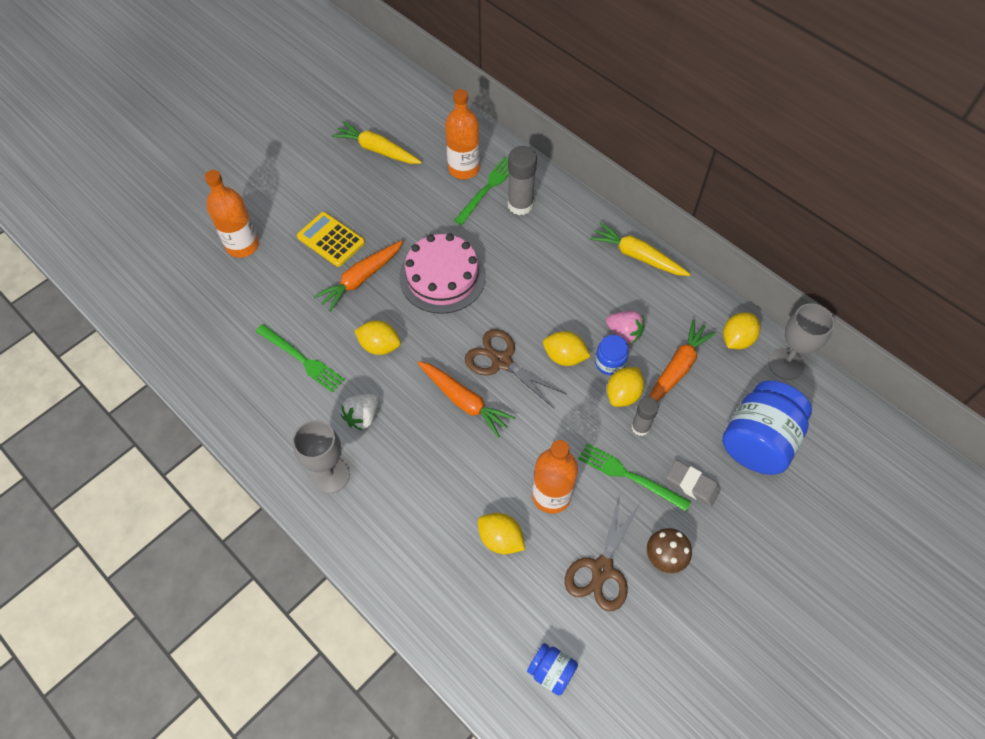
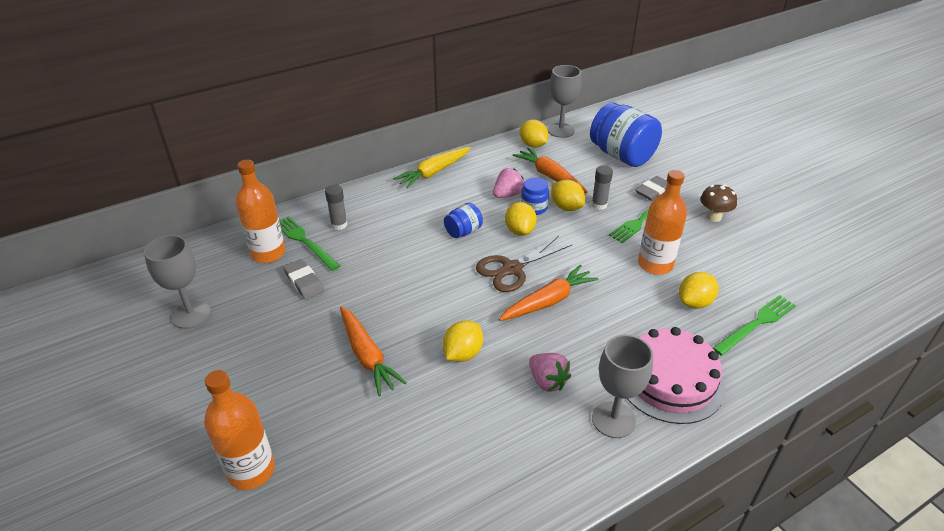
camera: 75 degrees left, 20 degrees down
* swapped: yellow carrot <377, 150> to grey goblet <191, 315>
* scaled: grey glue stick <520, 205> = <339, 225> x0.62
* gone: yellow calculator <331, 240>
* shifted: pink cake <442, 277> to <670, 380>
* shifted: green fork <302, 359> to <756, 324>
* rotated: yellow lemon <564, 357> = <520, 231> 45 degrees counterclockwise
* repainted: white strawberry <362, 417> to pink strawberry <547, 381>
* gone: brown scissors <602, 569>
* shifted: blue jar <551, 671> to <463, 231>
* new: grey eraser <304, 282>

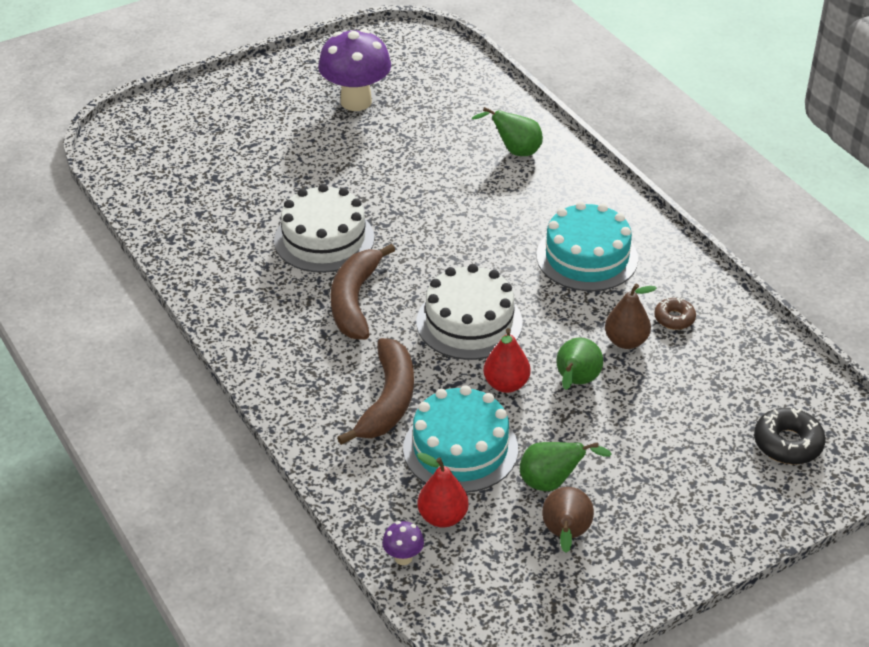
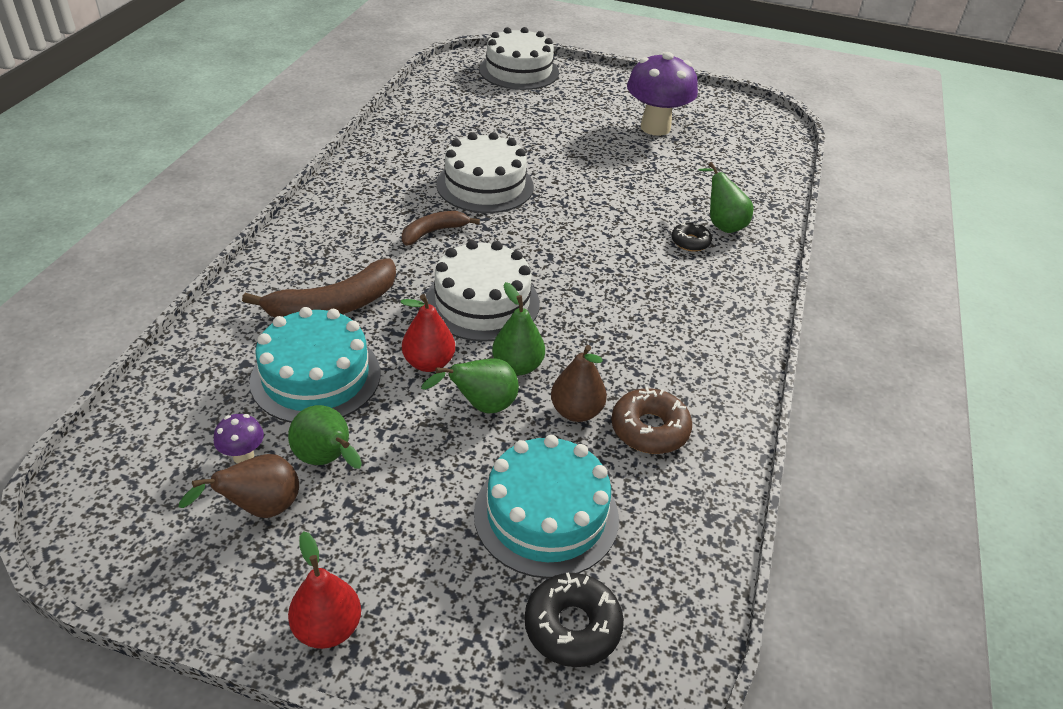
camera: 45 degrees right, 0 degrees up
* shifted: turquoise cake <587, 257> to <546, 515>
* scaled: brown banana <354, 301> = <433, 232> x0.60
* scaled: brown donut <674, 318> = <649, 429> x1.56
* shifted: red pear <442, 517> to <327, 628>
* shifted: purple mushroom <403, 558> to <243, 456>
* new: white cake <519, 71>
* new: black donut <690, 242>
* new: green pear <517, 366>

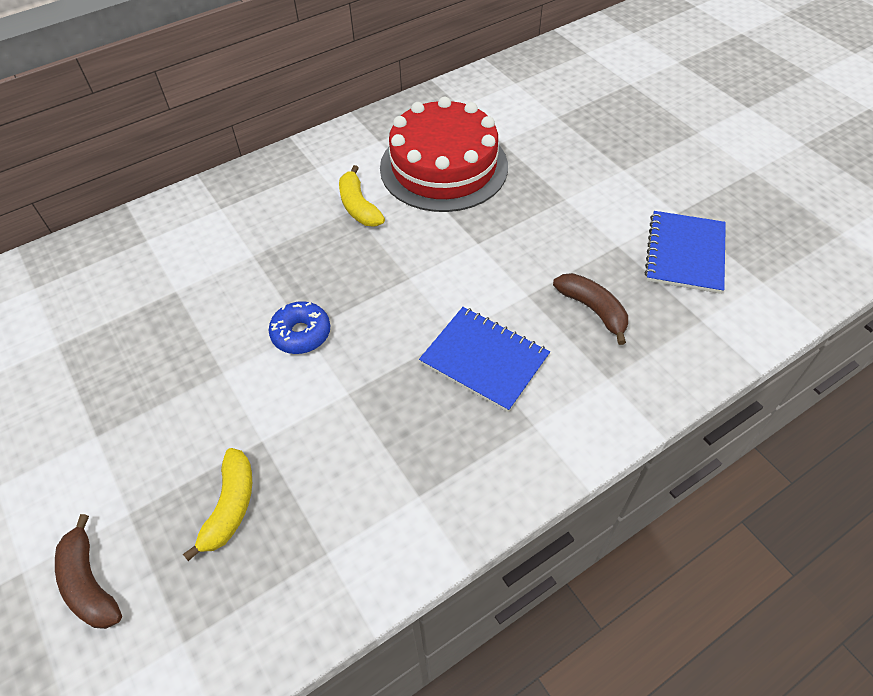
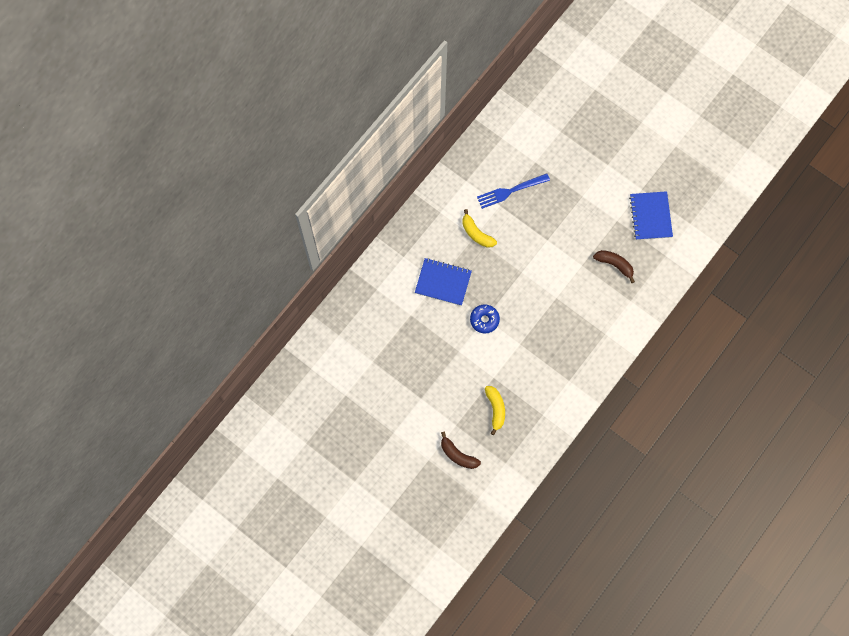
camera: 20 degrees left, 20 degrees up
* swapped: red cake <443, 167> to blue fork <510, 191>
* shifted: blue notebook <484, 360> to <443, 282>

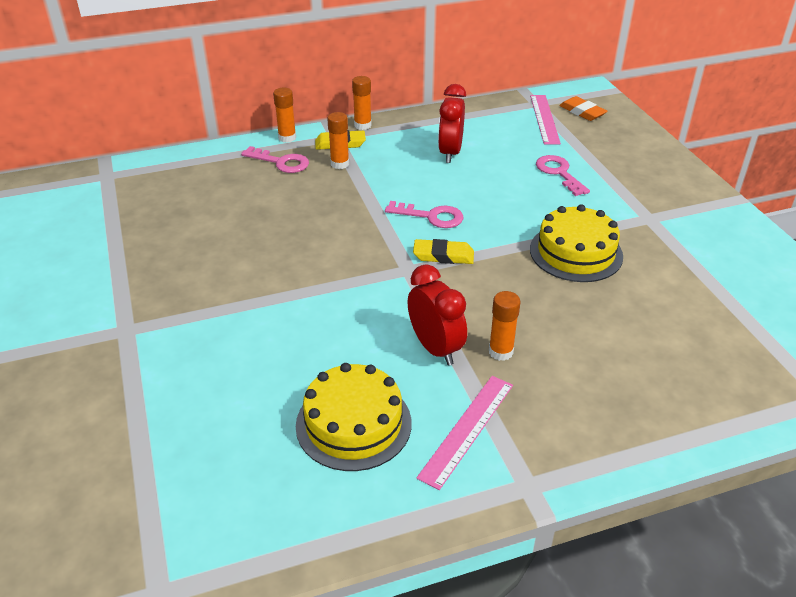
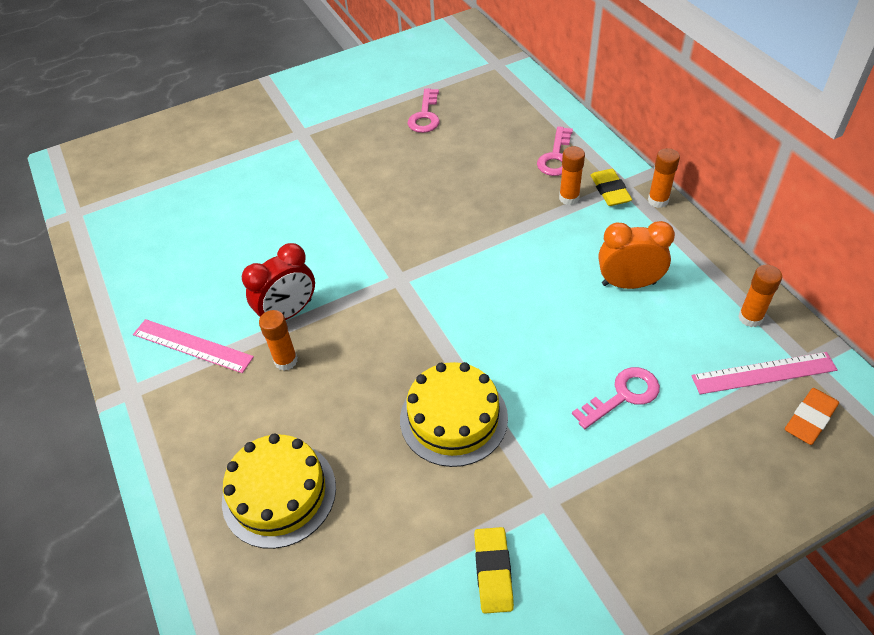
camera: 85 degrees right, 10 degrees up
* repainted: red clock <450, 153> to orange clock <628, 283>
* shifted: orange glue stick <287, 138> to <750, 318>
* shifted: pink key <431, 216> to <425, 116>
* shifted: yellow eraser <443, 256> to <493, 571>
* shifted: yellow cake <353, 424> to <279, 493>

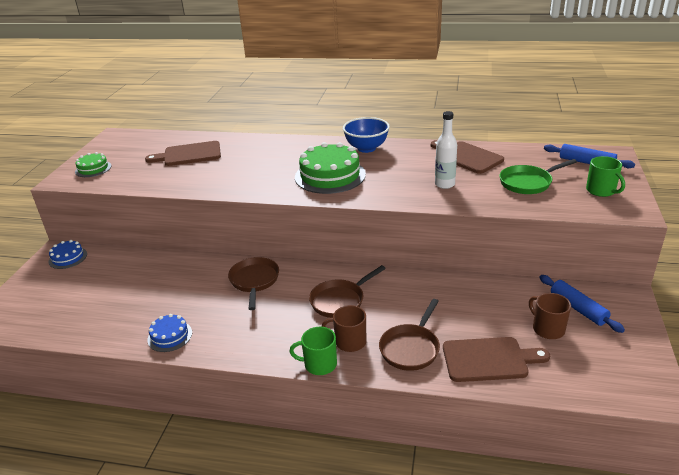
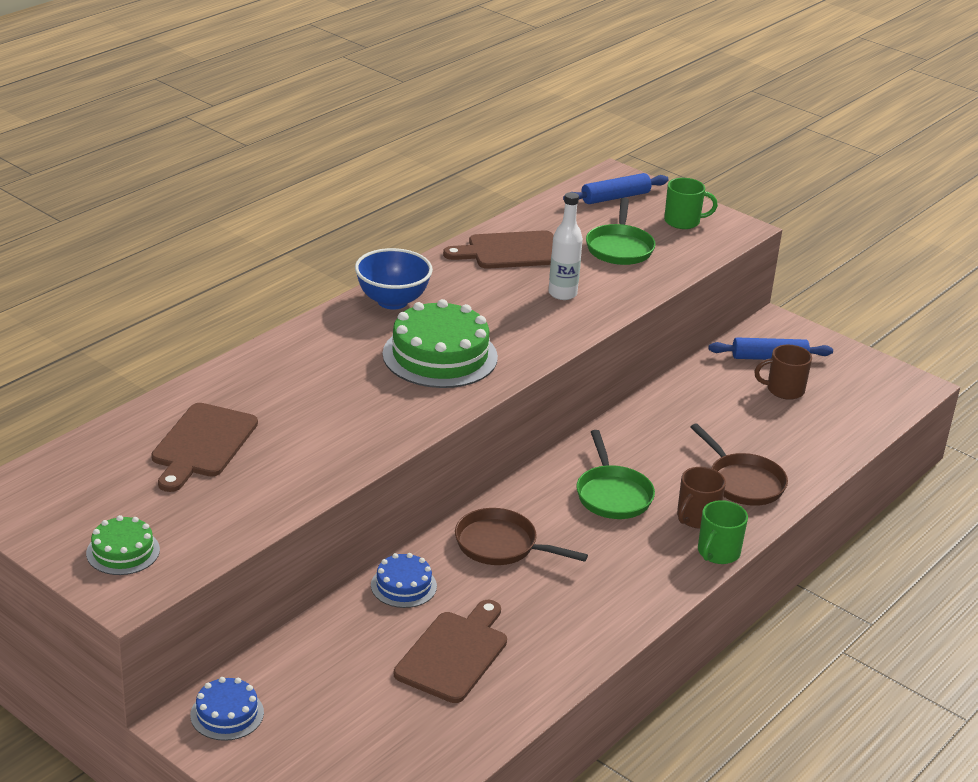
camera: 65 degrees left, 0 degrees up
* repainted: brown pan <340, 301> to green pan <612, 495>
* shifted: blue cake <170, 336> to <403, 586>
* shifted: brown cutting board <489, 359> to <454, 654>

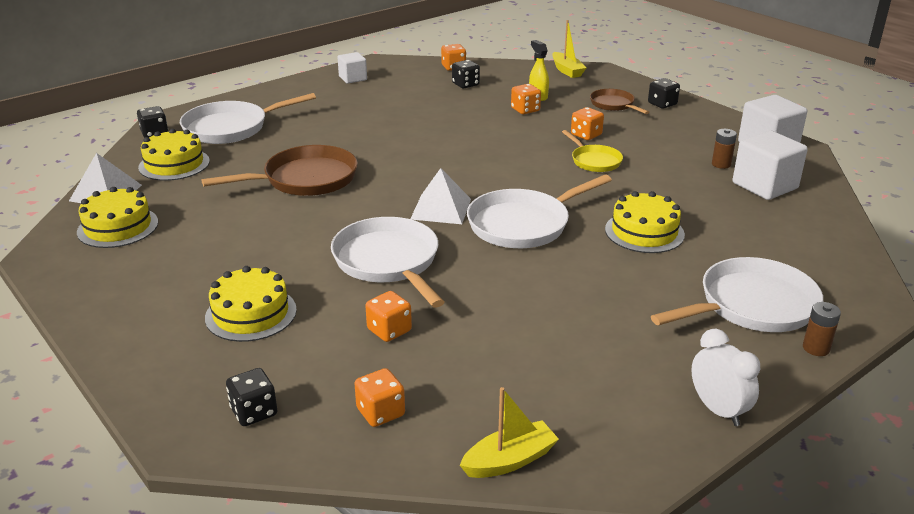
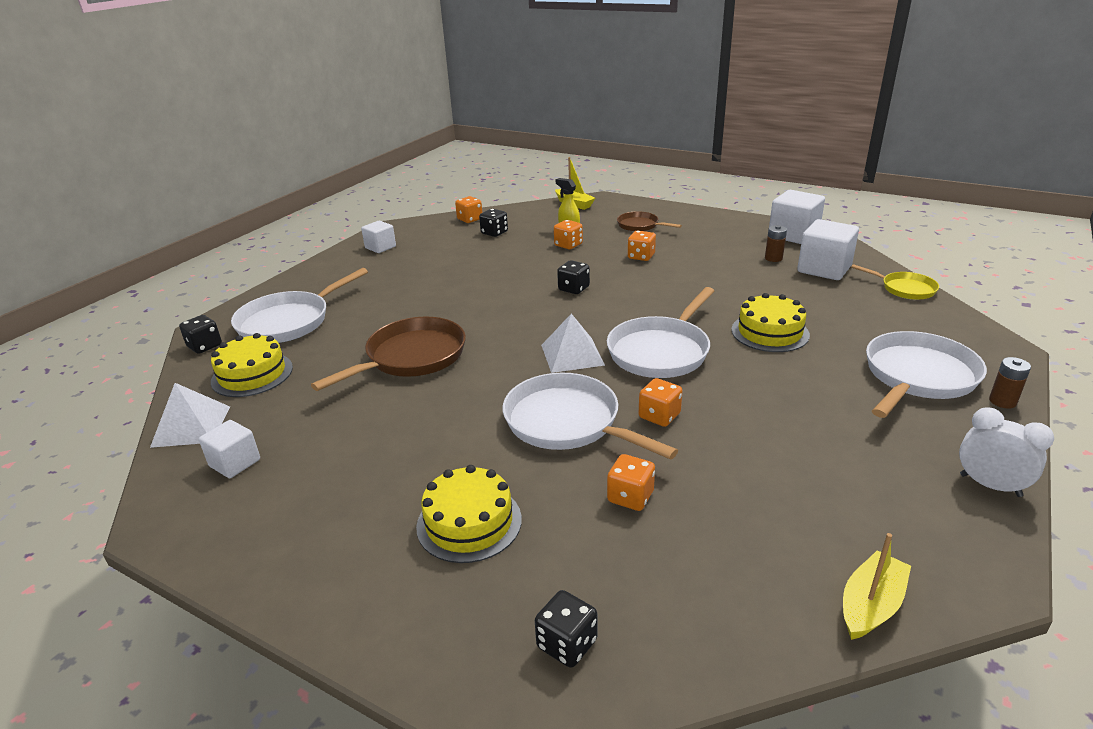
camera: 20 degrees left, 0 degrees up
* shifted: black dice <662, 104> to <573, 289>
* shifted: yellow pan <594, 161> to <904, 289>
* swapped: yellow cake <118, 227> to white cube <235, 463>
* shifted: orange dice <380, 412> to <659, 416>

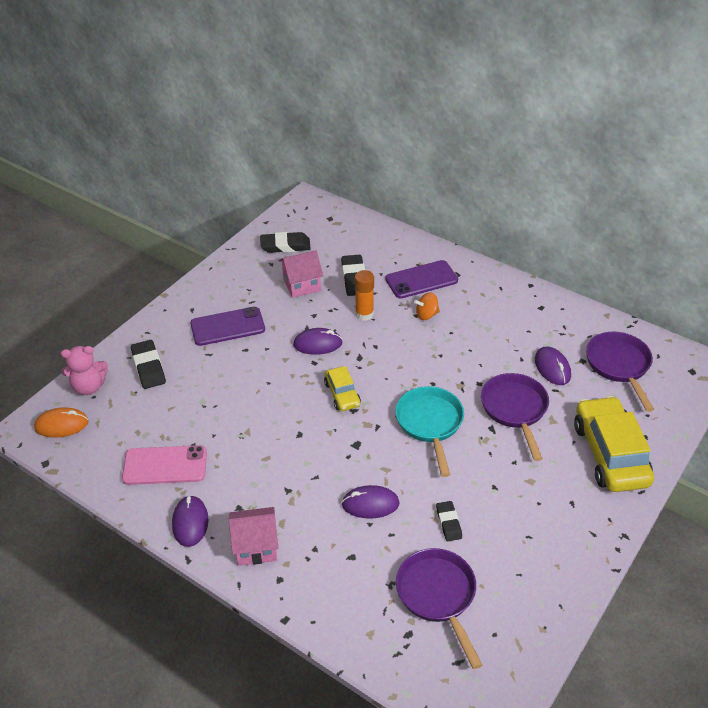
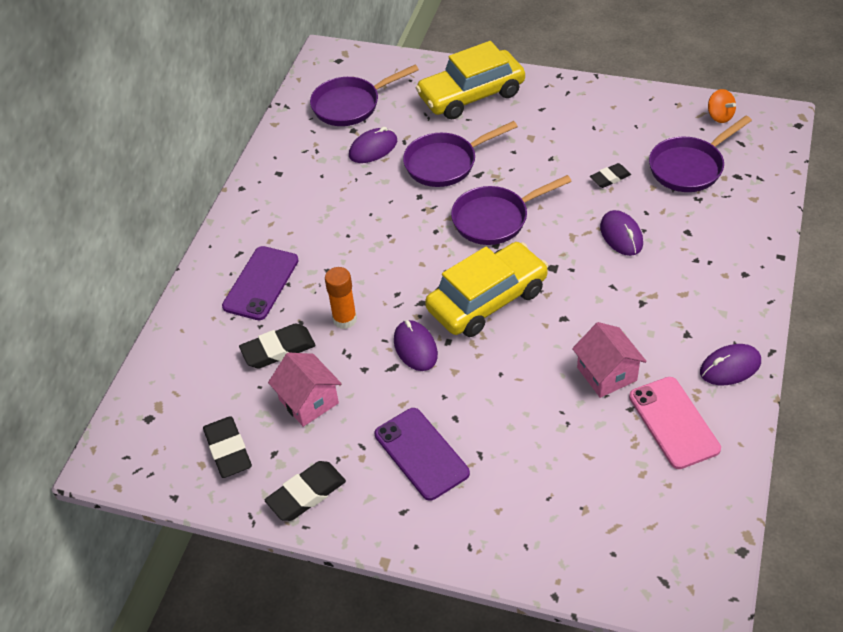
camera: 105 degrees left, 5 degrees up
* rotated: purple phone <421, 280> = <261, 283> 60 degrees clockwise
* shifted: orange spinning top <426, 315> to <719, 116>
* shifted: black eraser <148, 367> to <306, 494>
* gone: pink teddy bear <89, 387>
* scaled: yellow car <342, 394> = <487, 300> x1.92
* repainted: turquoise pan <430, 424> to purple pan <495, 219>
* gone: orange mouse <61, 425>
* shifted: pink house <256, 546> to <607, 374>

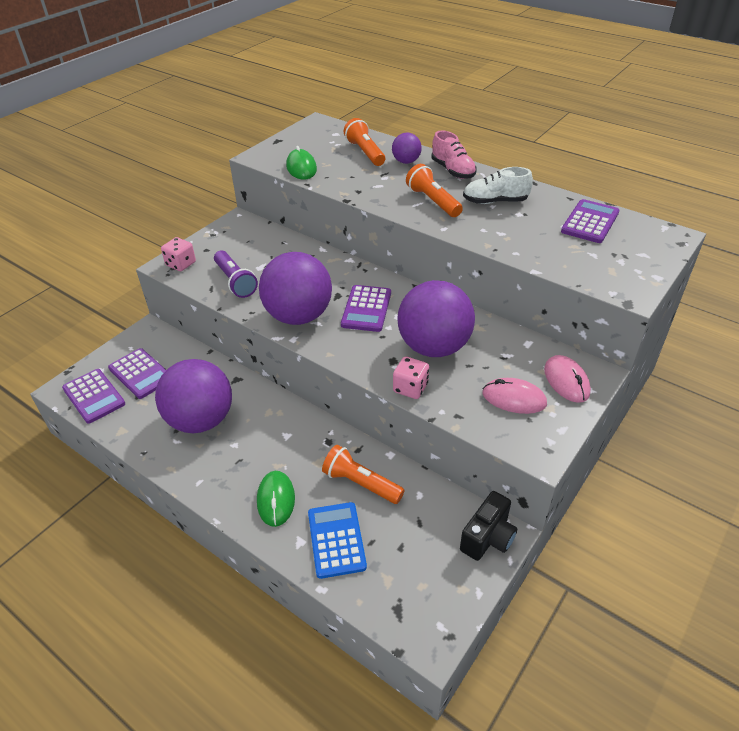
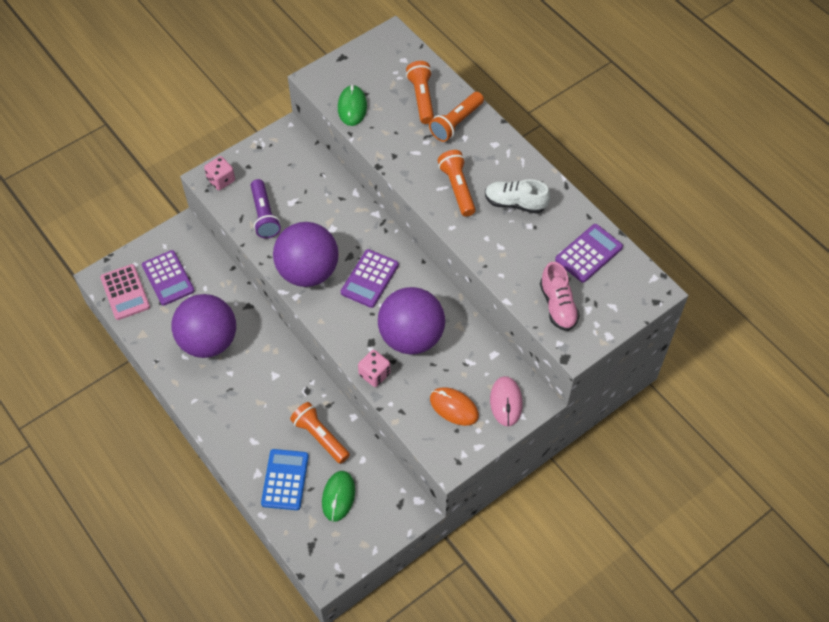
camera: 15 degrees right, 15 degrees up
* shifted: pink shoe <453, 171> to <558, 305>
* swapped: purple ball <406, 162> to orange flashlight <456, 123>
* repainted: purple calculator <94, 396> to pink calculator <125, 292>
* repainted: pink mouse <514, 398> to orange mouse <454, 407>
* shifted: green mouse <276, 500> to <338, 496>
* gone: black camera <488, 538>

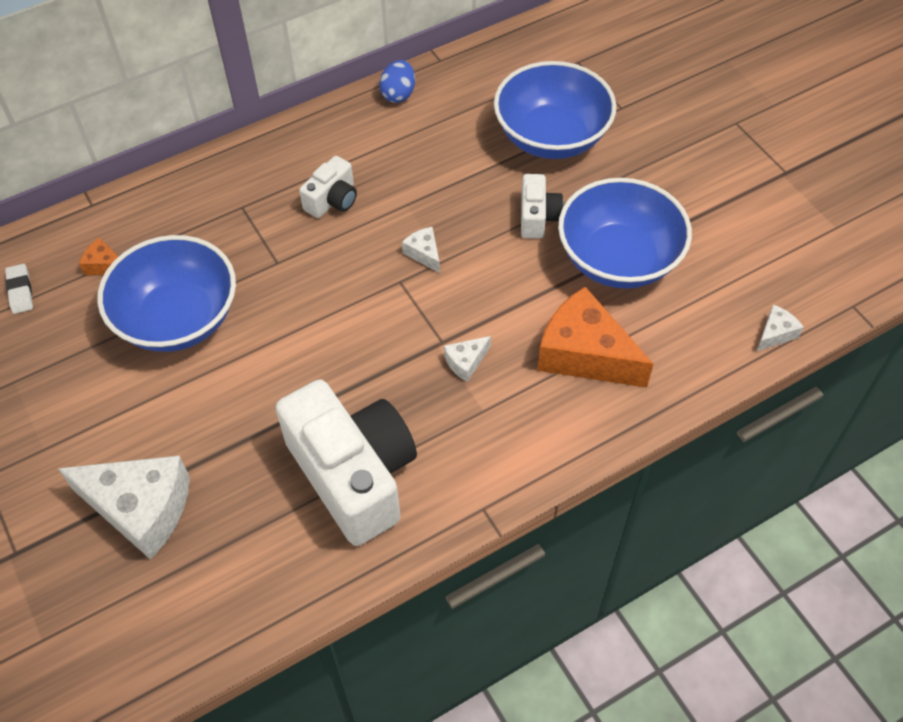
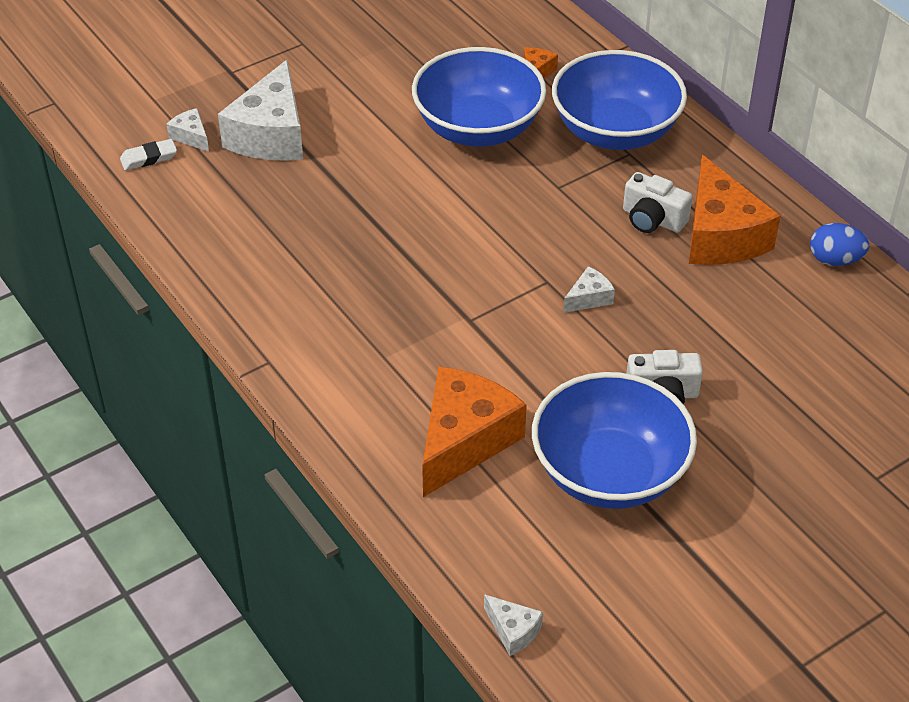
camera: 85 degrees right, 10 degrees down
* shifted: blue bowl <551, 137> to <615, 131>
* shifted: white eraser <20, 291> to <149, 158>
* shifted: white cheese <466, 362> to <191, 136>
* gone: white camera <354, 474>
* new: orange cheese <721, 235>

